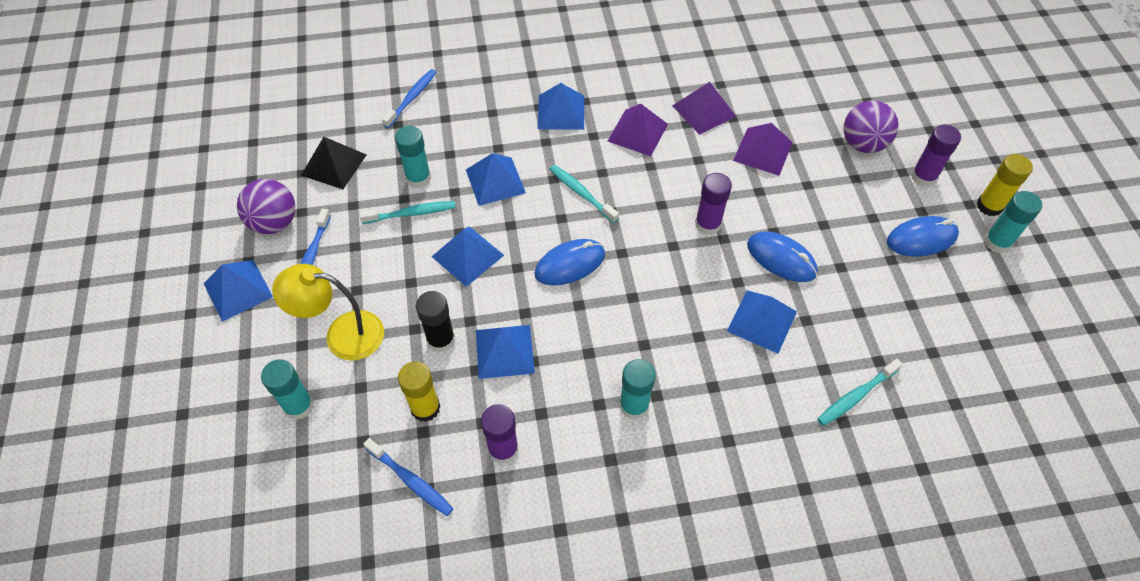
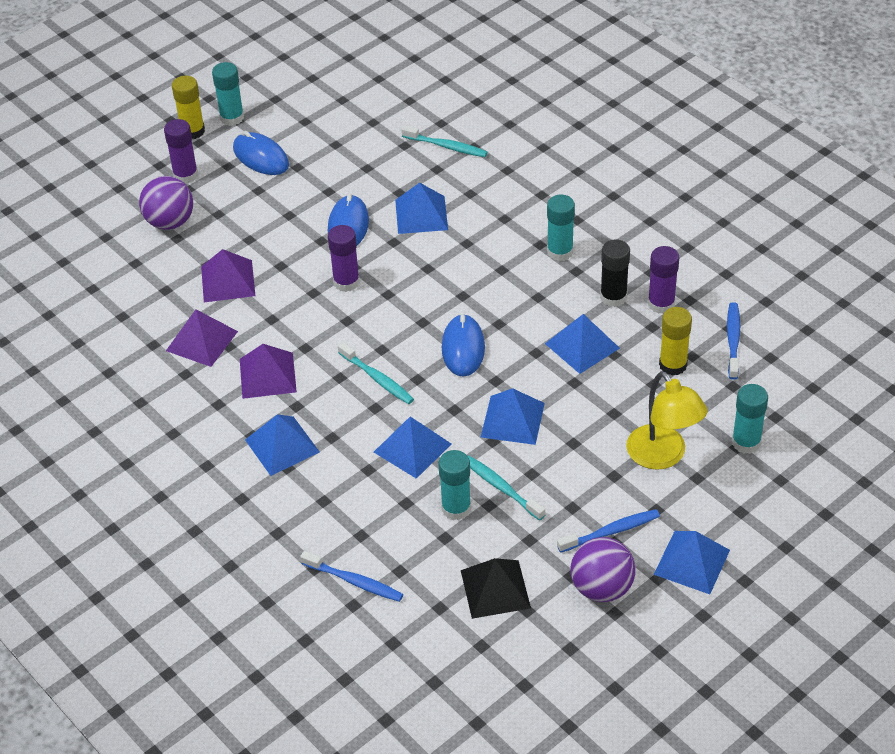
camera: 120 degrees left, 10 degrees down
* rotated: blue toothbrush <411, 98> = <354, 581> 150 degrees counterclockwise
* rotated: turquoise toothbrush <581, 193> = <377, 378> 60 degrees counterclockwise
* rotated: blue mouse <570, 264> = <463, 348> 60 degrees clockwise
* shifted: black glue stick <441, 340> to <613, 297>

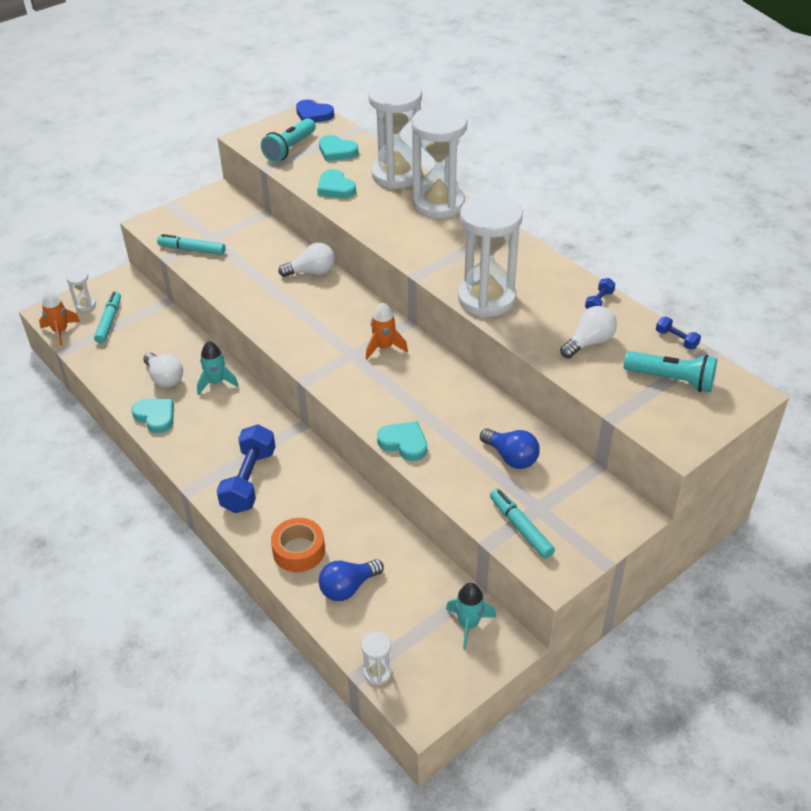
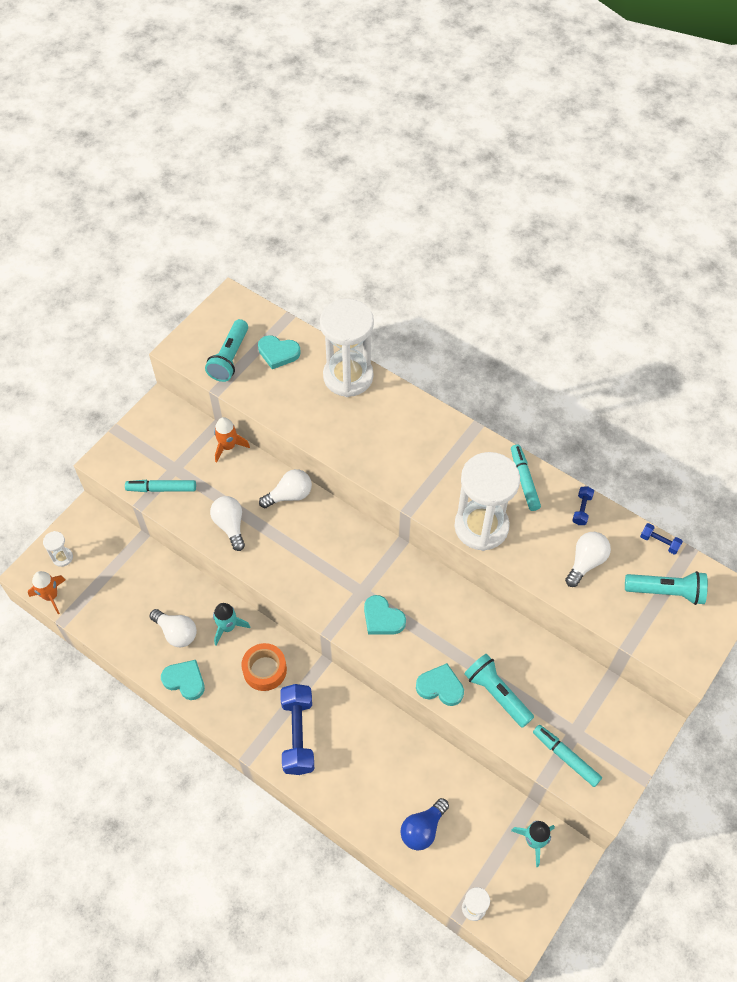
camera: 15 degrees left, 15 degrees up
* gone: blue heart <313, 114>
* gone: white hourglass <438, 204>
* shifted: turquoise heart <335, 188> to <382, 618>
* shifted: turquoise marker <109, 322> to <524, 481>
* shifted: orange rocket <384, 347> to <228, 446>
* gone: blue light bulb <511, 457>
* shifted: orange tape <299, 551> to <264, 670>
* new: white light bulb <230, 525>
* new: turquoise flashlight <496, 694>

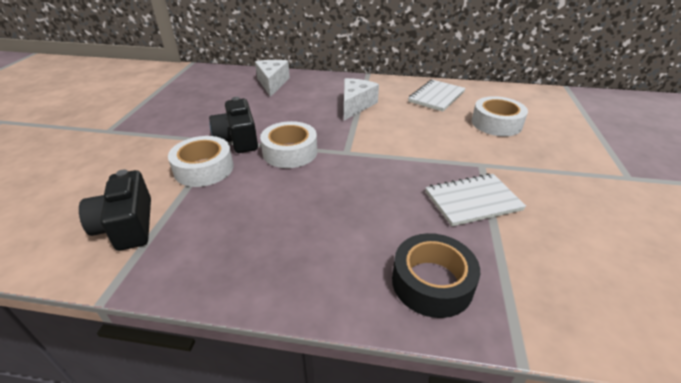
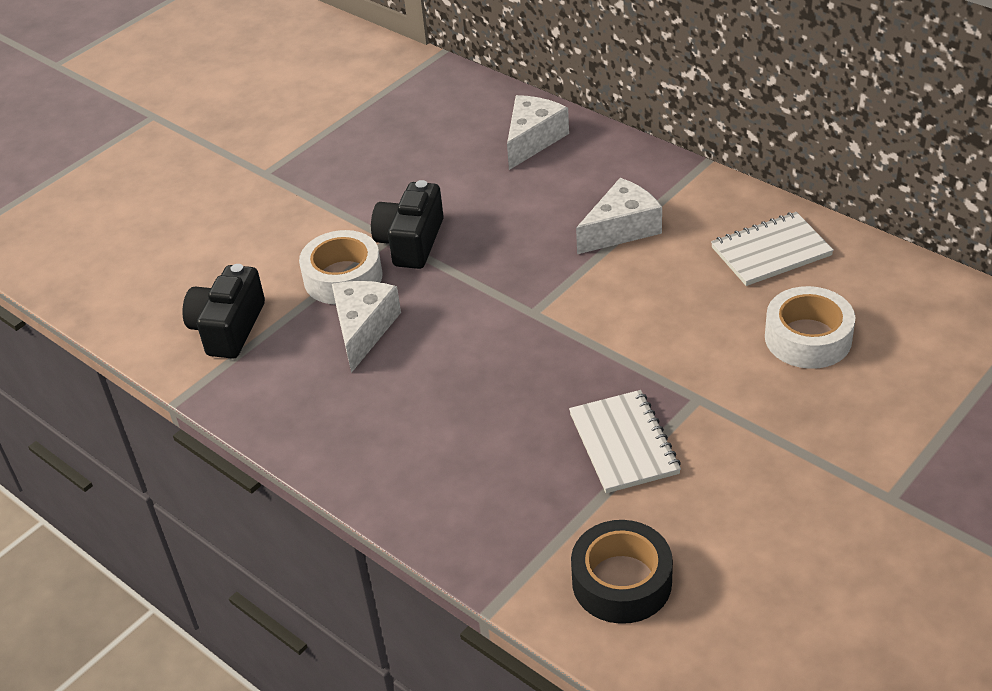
camera: 35 degrees right, 5 degrees up
* gone: white tape <290, 152>
* rotated: white notebook <472, 201> = <624, 444> 60 degrees clockwise
* shifted: black tape <432, 282> to <621, 581>
* new: white cheese <363, 329>

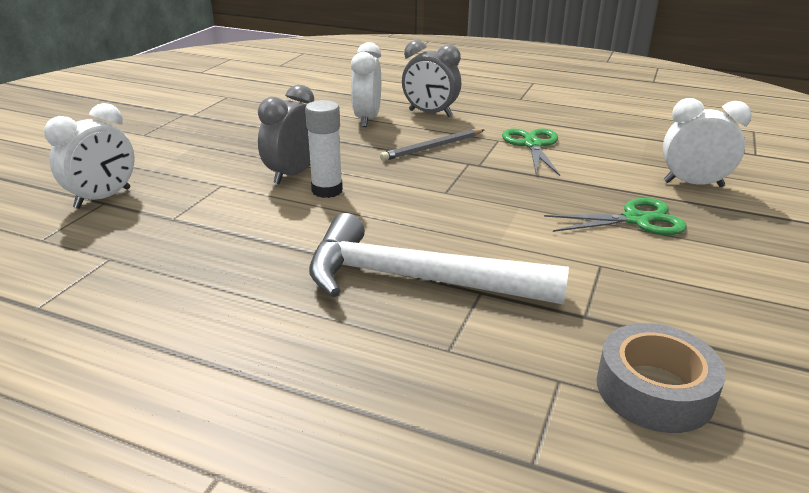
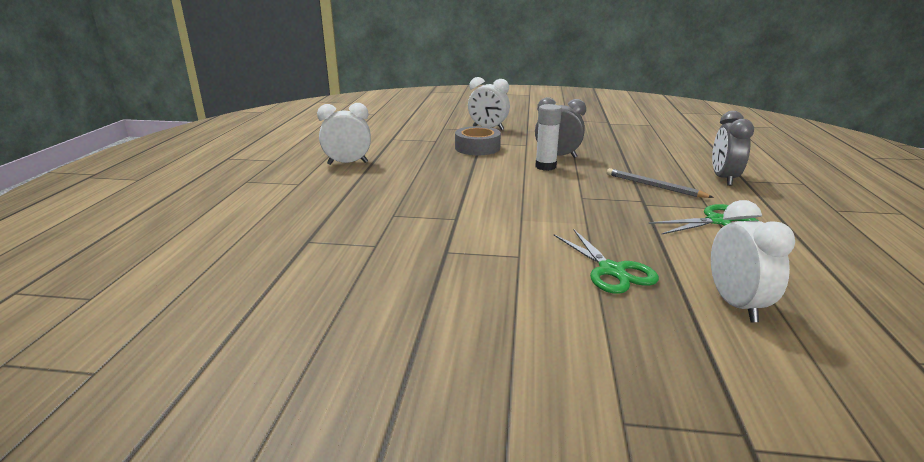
camera: 75 degrees right, 5 degrees down
* shifted: white clock <367, 119> to <347, 163>
* gone: white hammer <416, 280>
* shifted: grey tape <654, 390> to <477, 148>

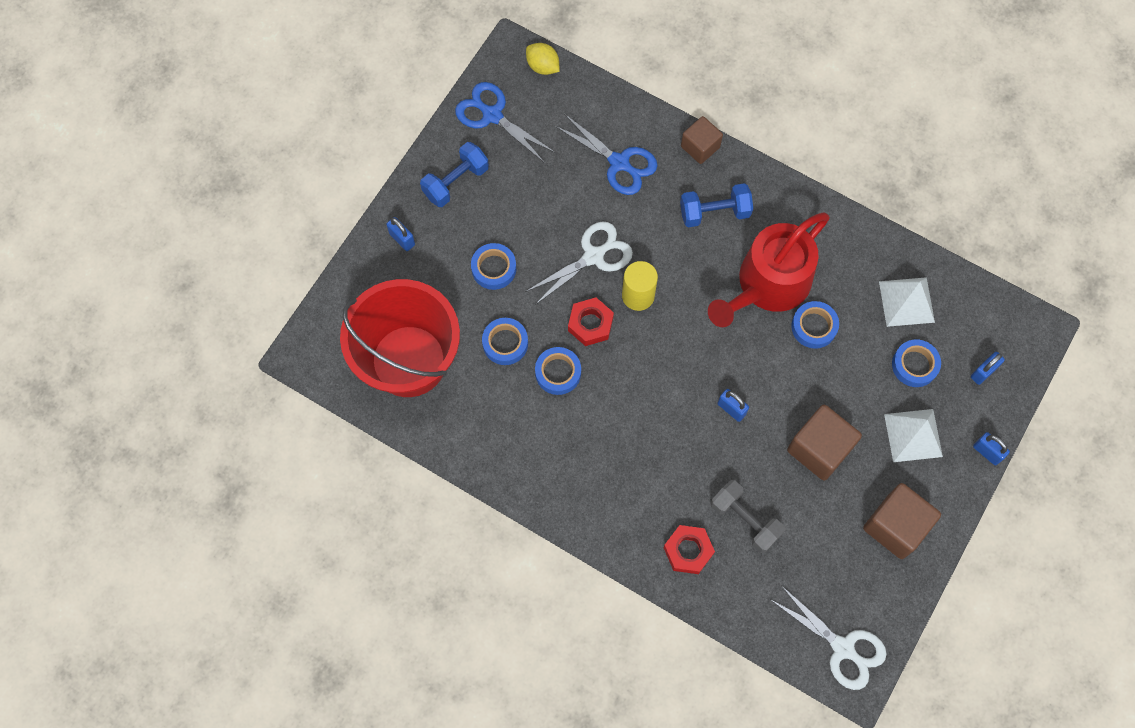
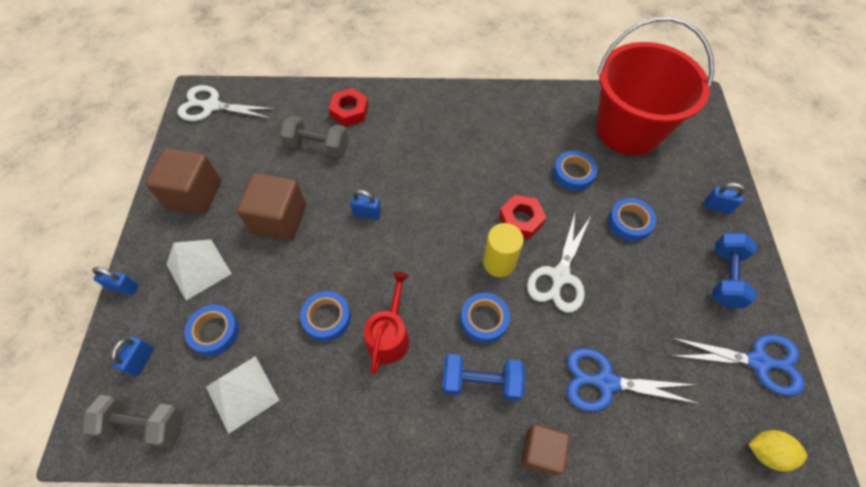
camera: 150 degrees right, 10 degrees down
* rotated: blue dumbbell <714, 212> = <481, 382> 45 degrees clockwise
* scaled: red watering can <768, 284> = <389, 335> x0.55
* shifted: blue tape <558, 372> to <484, 319>
* new: grey dumbbell <144, 424>

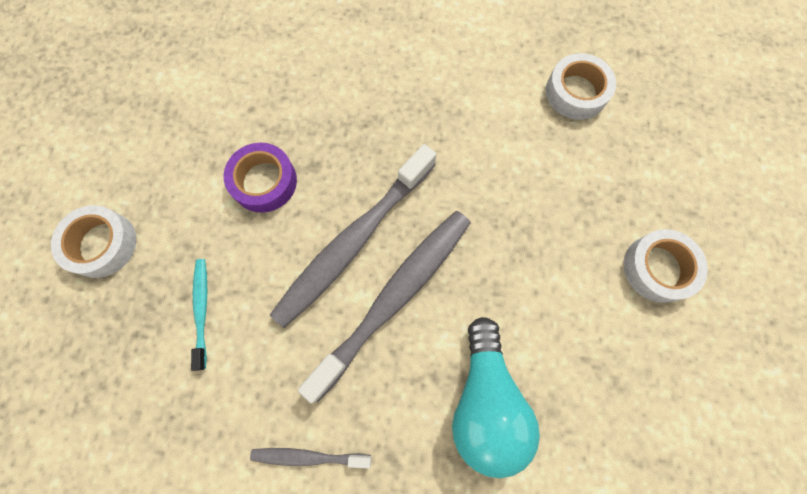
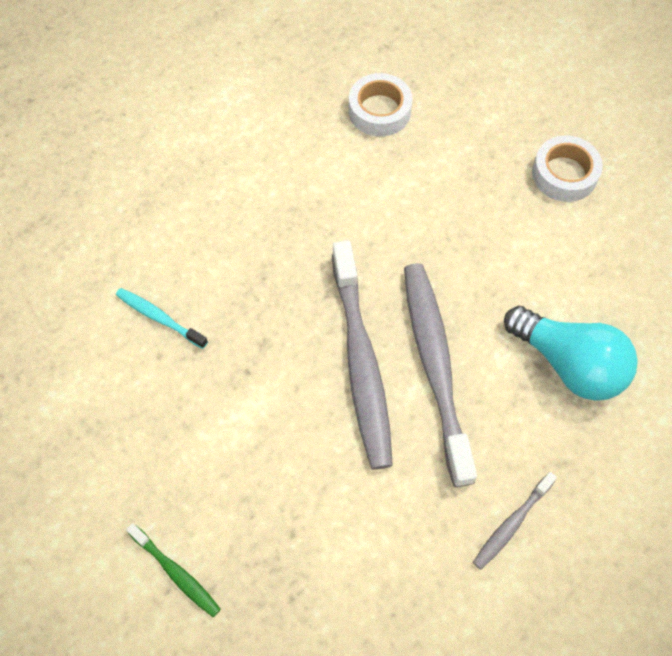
camera: 50 degrees left, 10 degrees down
* gone: purple tape <264, 182>
* swapped: white tape <102, 244> to green toothbrush <176, 573>
* shifted: turquoise toothbrush <202, 310> to <159, 318>

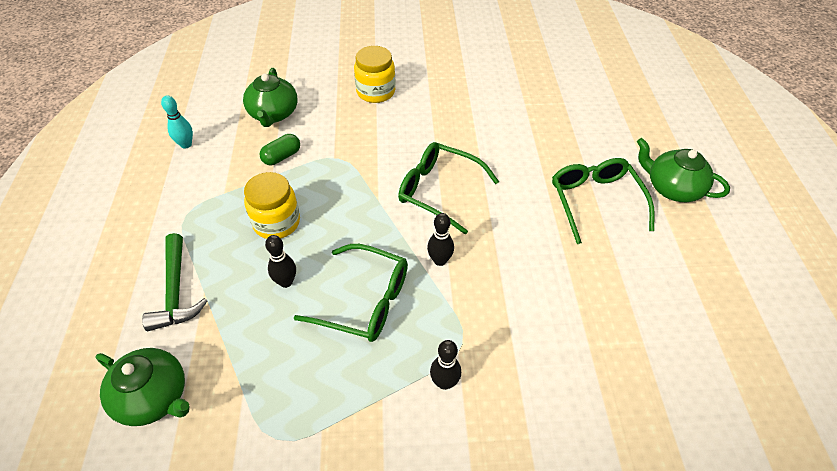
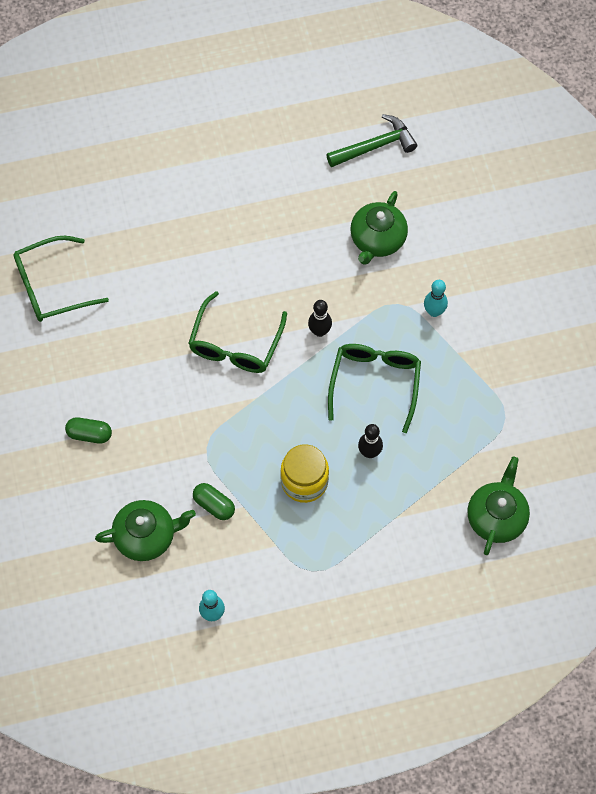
camera: 100 degrees left, 15 degrees up
* swapped: yellow jar <376, 92> to green capsule <89, 434>
* shifted: green teapot <672, 188> to <377, 240>
* shifted: green glasses <595, 201> to <51, 287>
* shifted: green hammer <176, 291> to <375, 146>
* repainted: black bowling pin <444, 382> to turquoise bowling pin <434, 311>

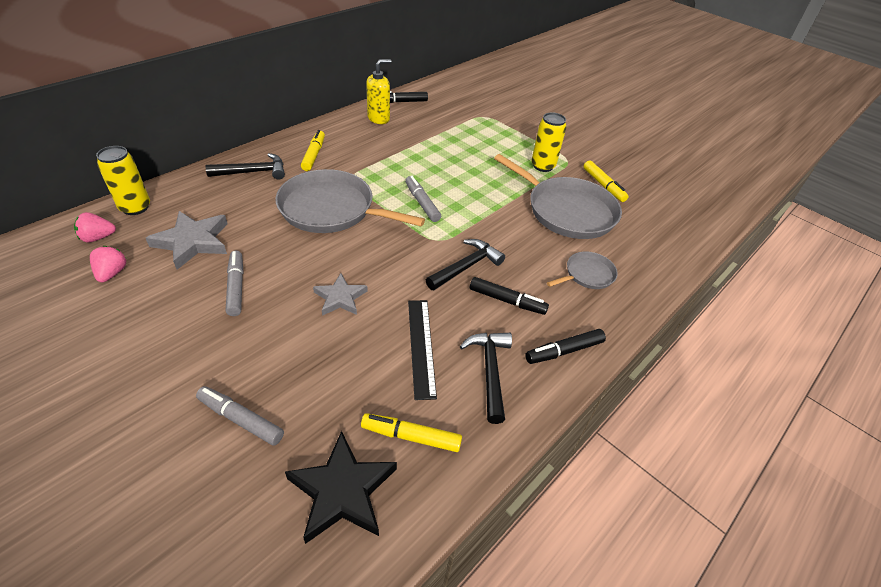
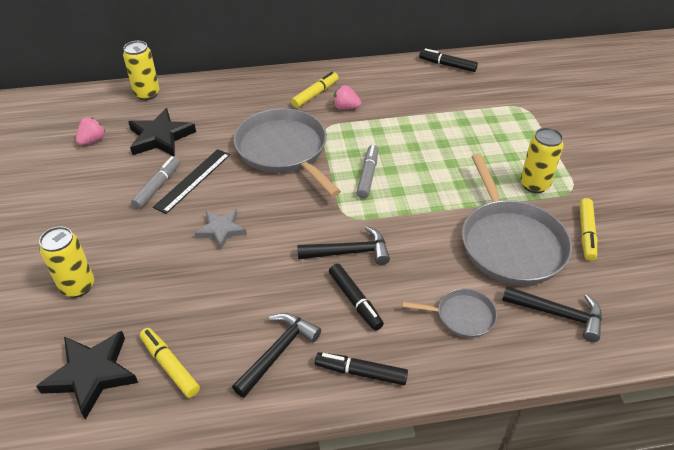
camera: 40 degrees right, 0 degrees up
* gone: yellow soap dispenser <379, 118>
* shifted: black hammer <253, 172> to <558, 314>
* repainted: grey star <193, 242> to black star <160, 137>
* shifted: pink strawberry <98, 238> to <345, 107>
* shifted: black ruler <421, 346> to <193, 180>
* swapped: grey marker <241, 419> to yellow can <78, 286>

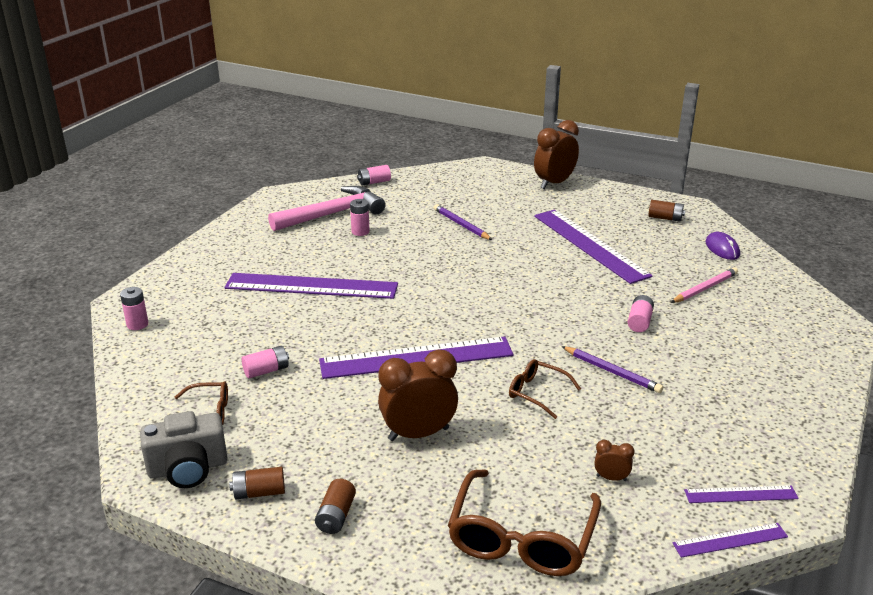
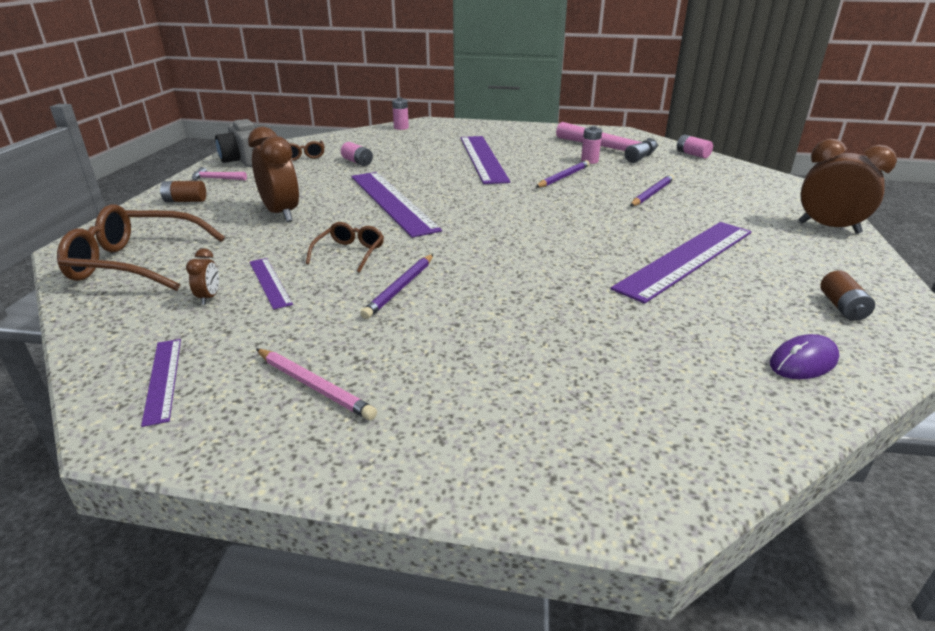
camera: 75 degrees right, 0 degrees up
* shifted: pink pencil <705, 288> to <314, 386>
* gone: pink battery <639, 322>
* swapped: brown battery <259, 492> to pink hammer <216, 179>
* shifted: purple ruler <730, 540> to <269, 282>
* new: purple pencil <564, 177>

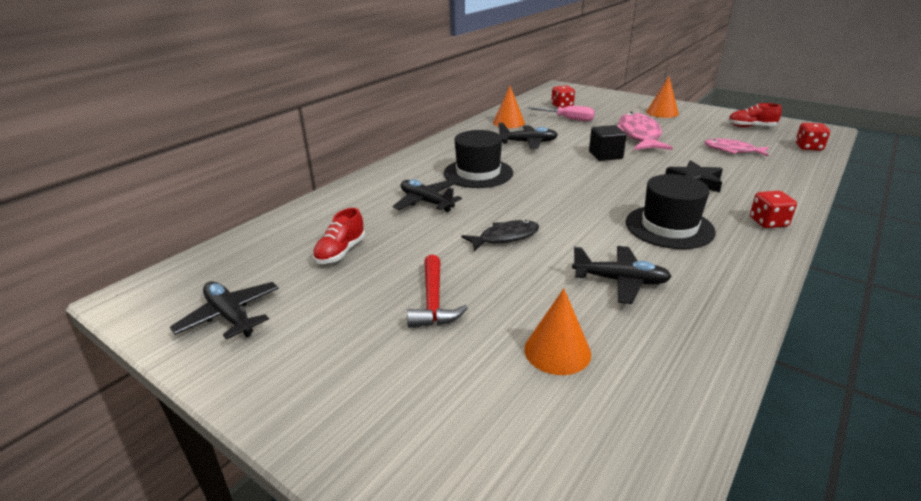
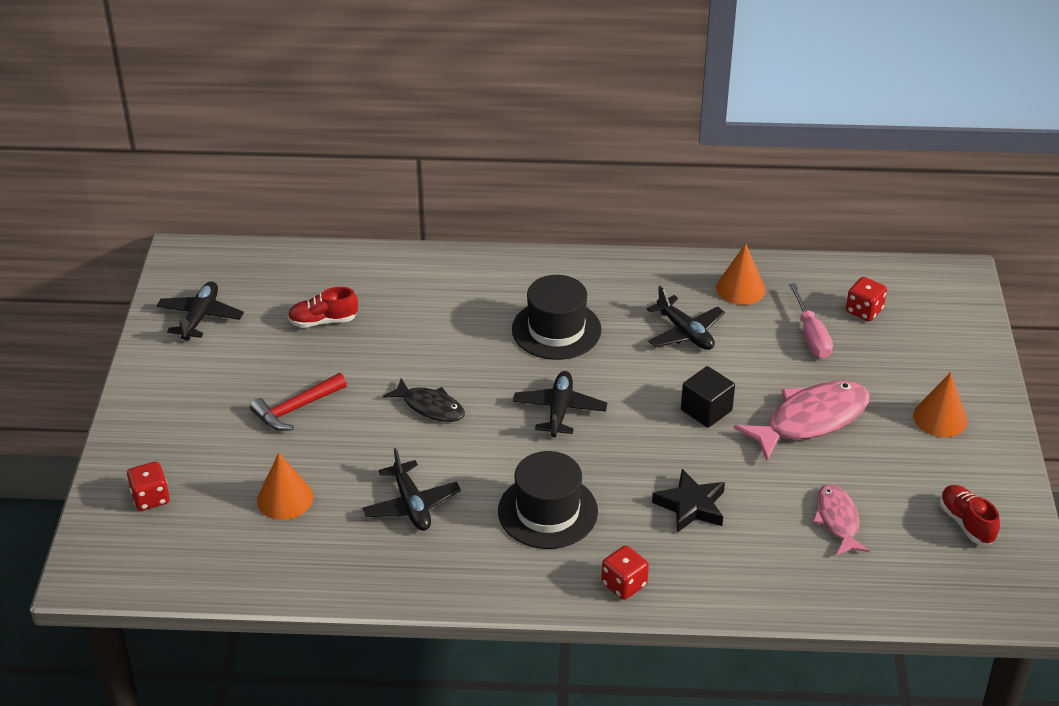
camera: 55 degrees right, 10 degrees up
* shifted: red dice <808, 147> to <150, 498>
* shifted: black plane <426, 202> to <559, 410>

